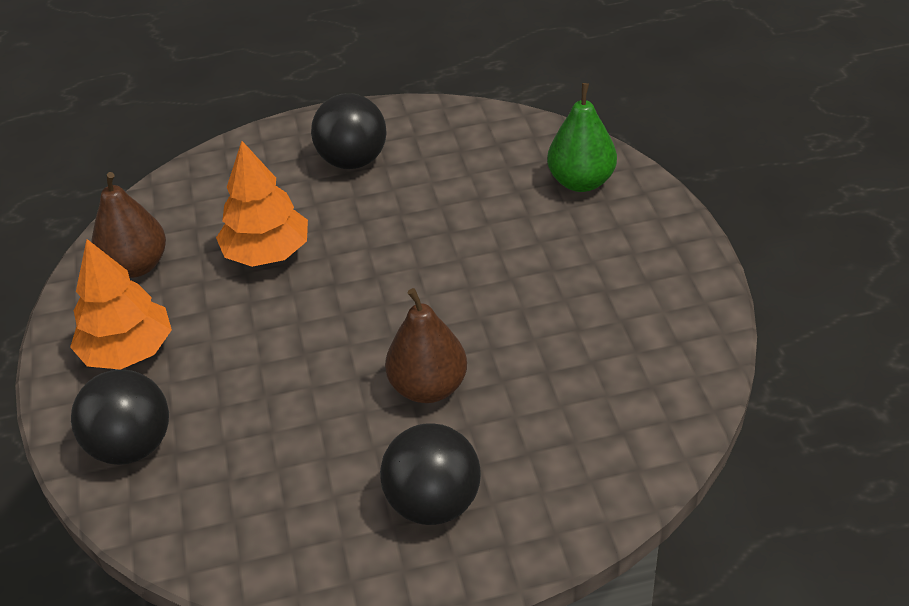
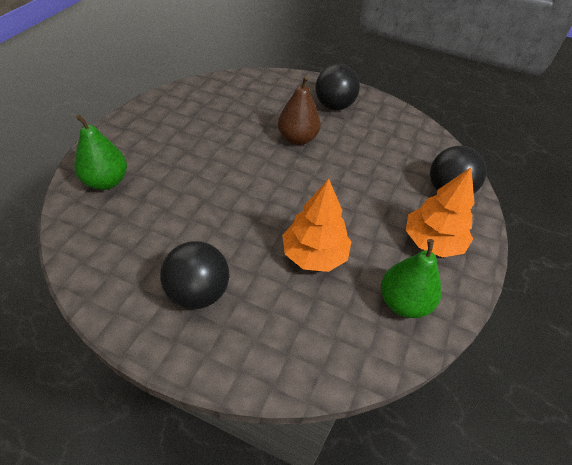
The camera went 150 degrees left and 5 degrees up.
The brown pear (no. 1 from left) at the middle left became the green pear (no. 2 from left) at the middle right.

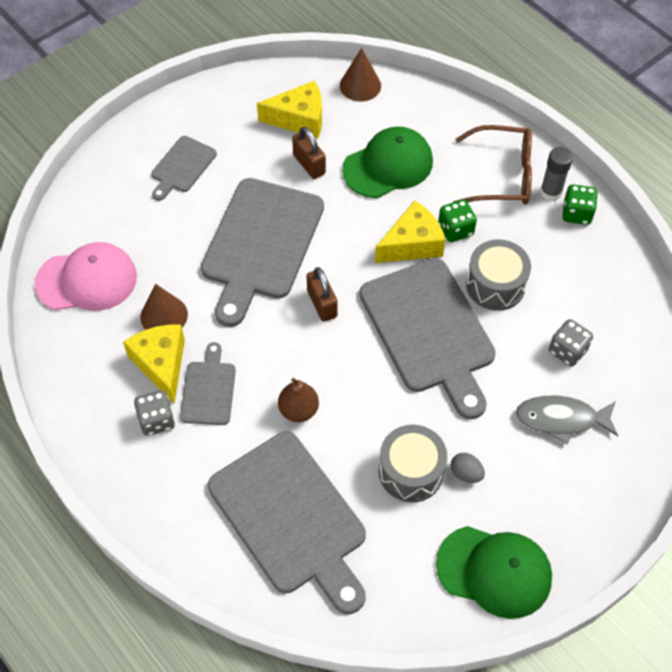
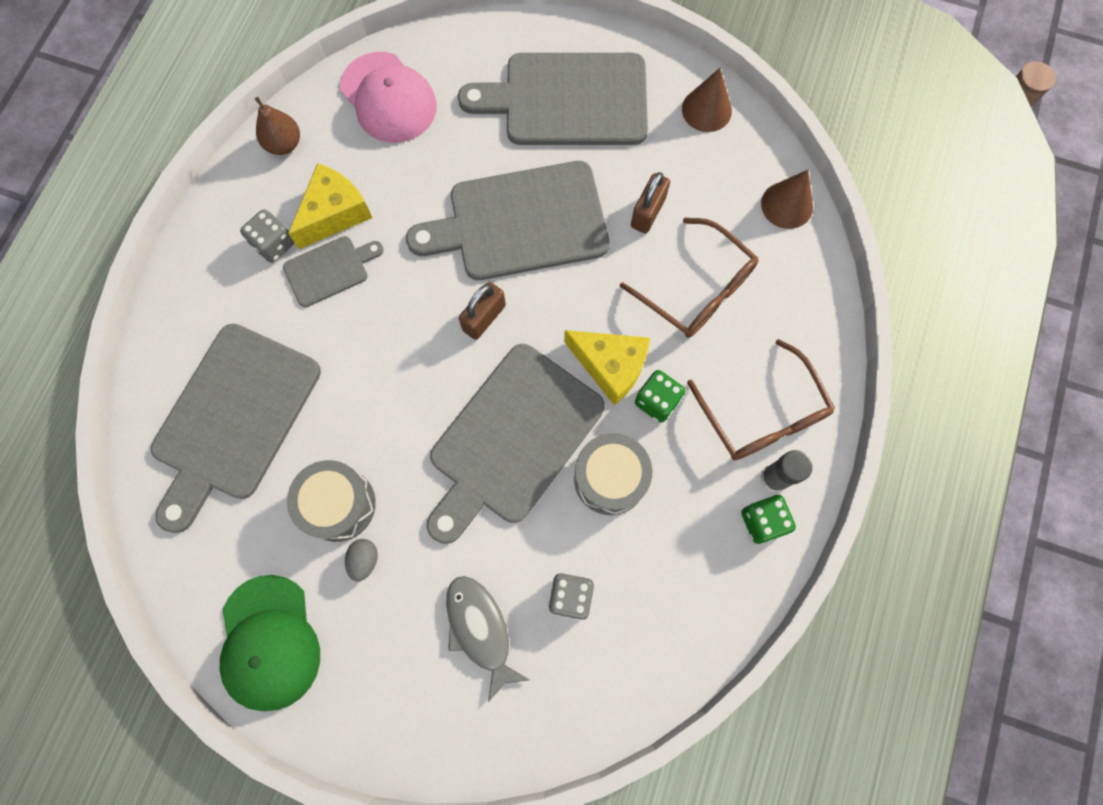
The camera went 60 degrees right and 15 degrees up.
The brown cone (no. 1 from left) moved from the middle left to the top centre.
The grey cutting board (no. 1 from left in the first image) at the top left changed to 2.03 times the size.
The yellow cheese (no. 2 from left) at the top centre disappeared.
The brown pear moved from the centre to the top left.
The green cap (no. 1 from left) at the top centre was replaced by the brown glasses (no. 1 from left) at the centre.

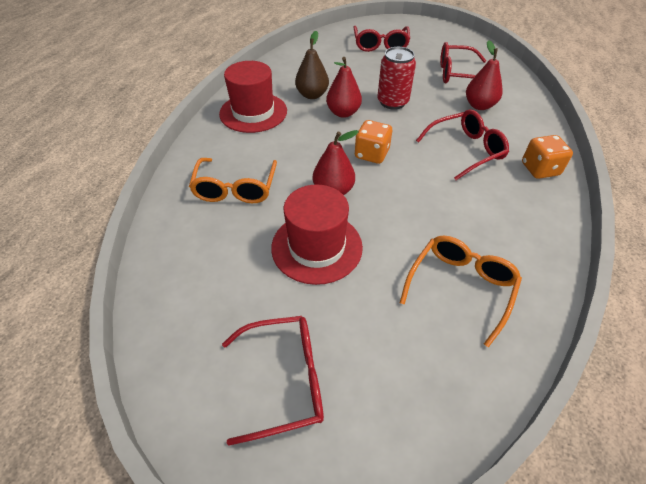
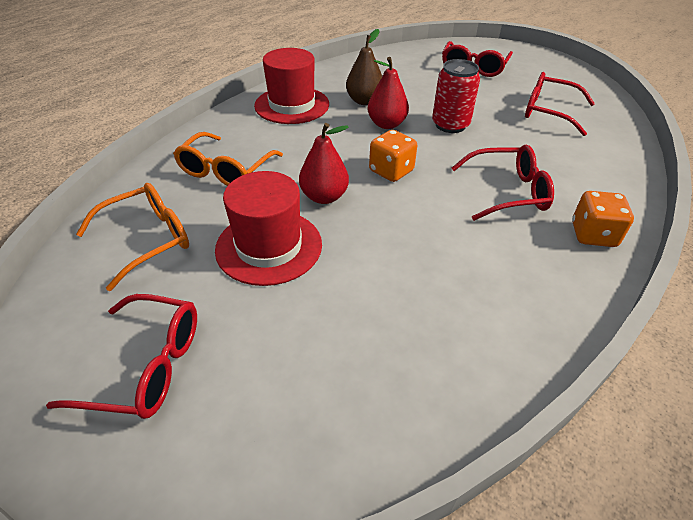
The camera went 20 degrees right and 5 degrees down.
The orange glasses (no. 2 from left in the first image) moved from the middle right to the middle left.
The red pear (no. 3 from left) at the top right disappeared.

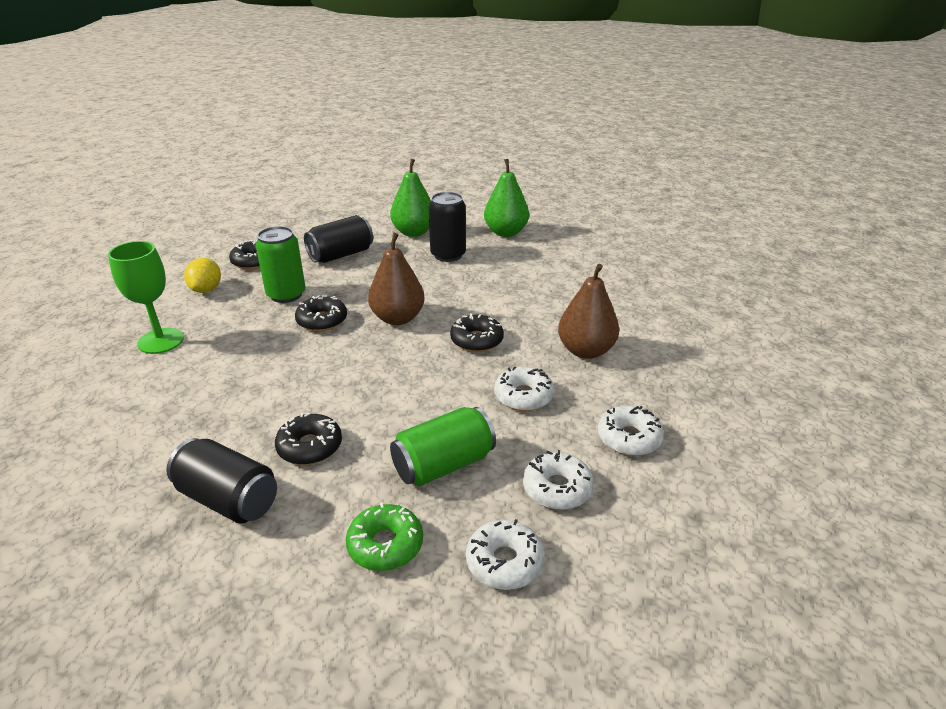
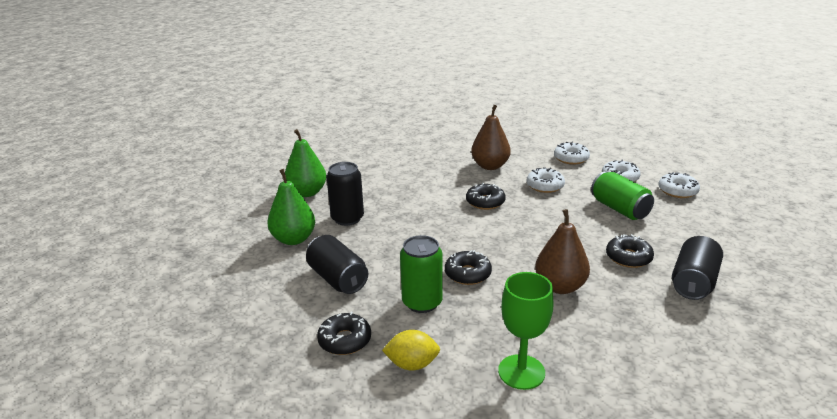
The camera went 90 degrees left and 5 degrees down.
The green donut at the bottom centre disappeared.
The brown pear (no. 1 from left in the first image) moved from the centre to the middle right.

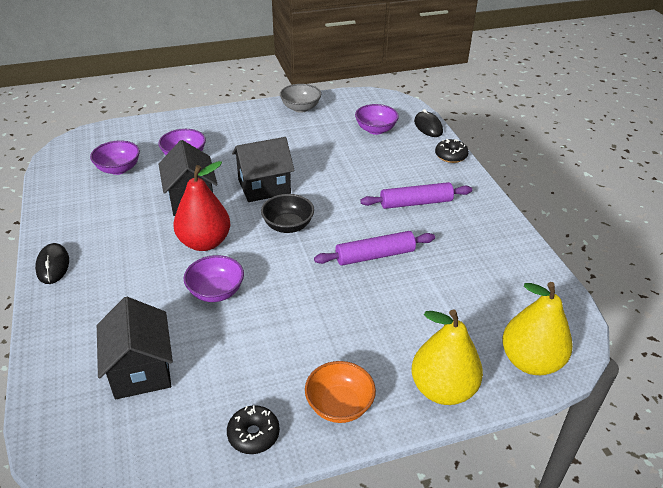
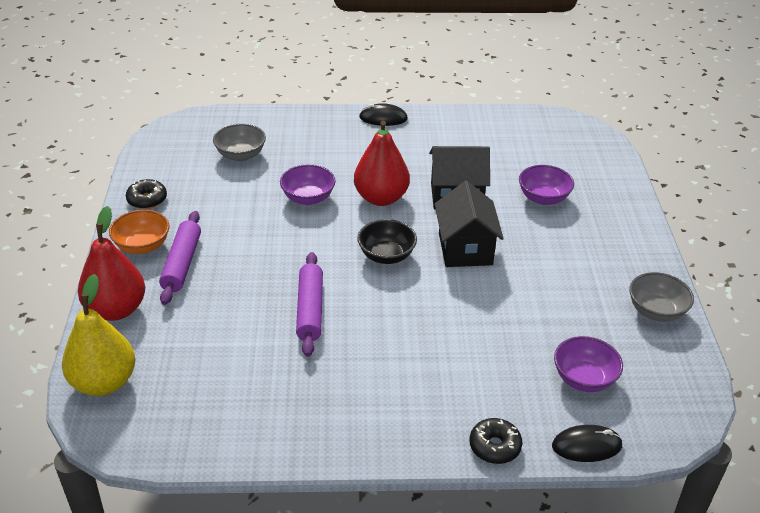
The camera went 105 degrees right and 0 degrees up.
The purple bowl (no. 1 from left) at the top left disappeared.
The black house (no. 1 from left) at the bottom left was replaced by the grey bowl (no. 1 from left) at the top left.
The purple rolling pin (no. 2 from left in the first image) moved from the centre to the middle left.
The yellow pear (no. 1 from left) at the bottom right became the red pear (no. 1 from left) at the middle left.

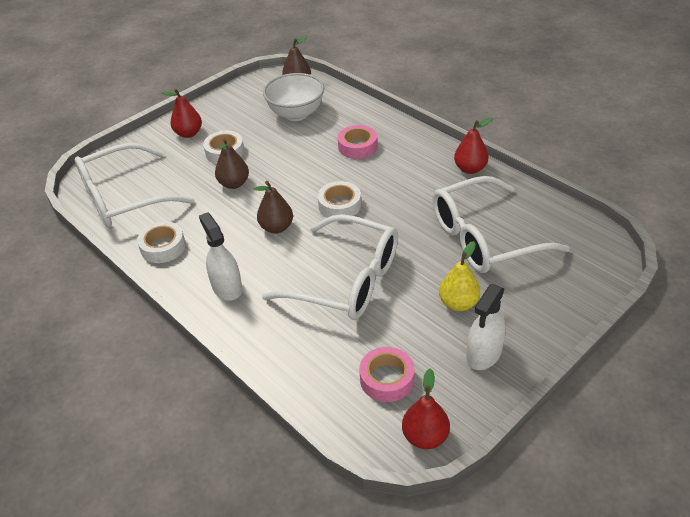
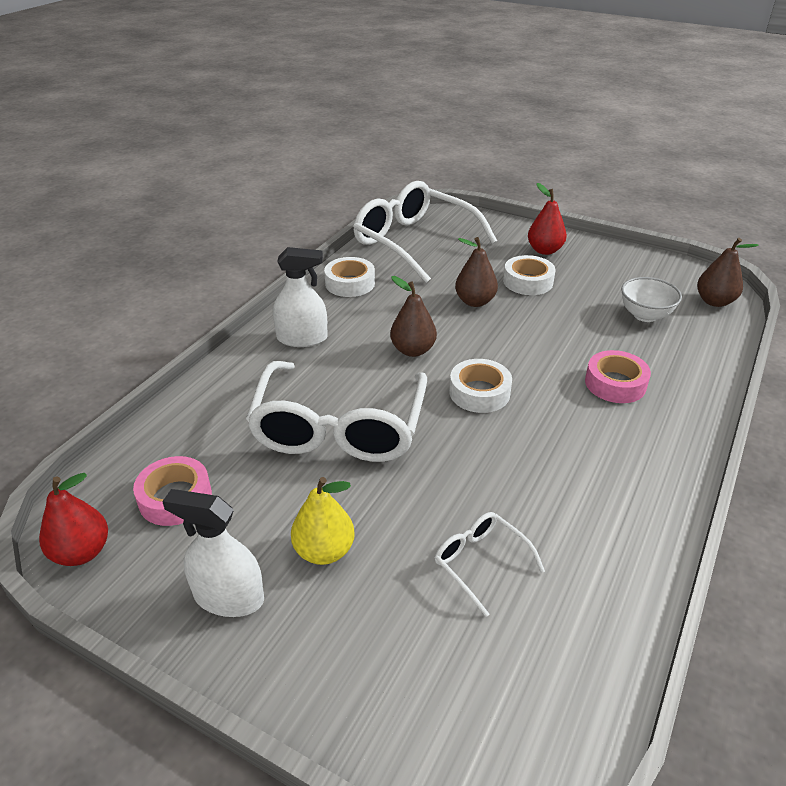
The camera went 70 degrees right and 5 degrees down.
The white spray bottle (no. 1 from left in the first image) at the middle left turned 45 degrees clockwise.
The white bowl at the top centre changed to 0.66 times the size.
The white glasses (no. 3 from left) at the middle right changed to 0.45 times the size.
The red pear (no. 3 from left) at the top right disappeared.

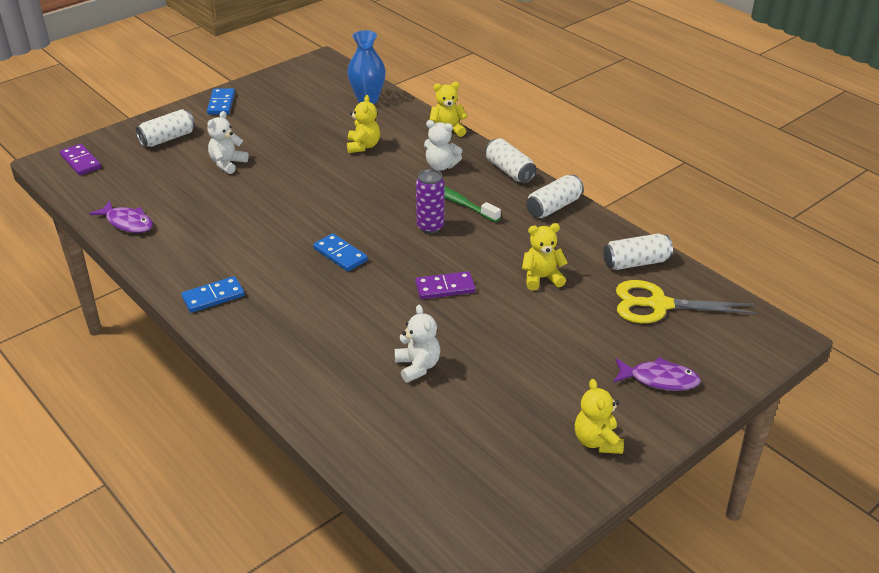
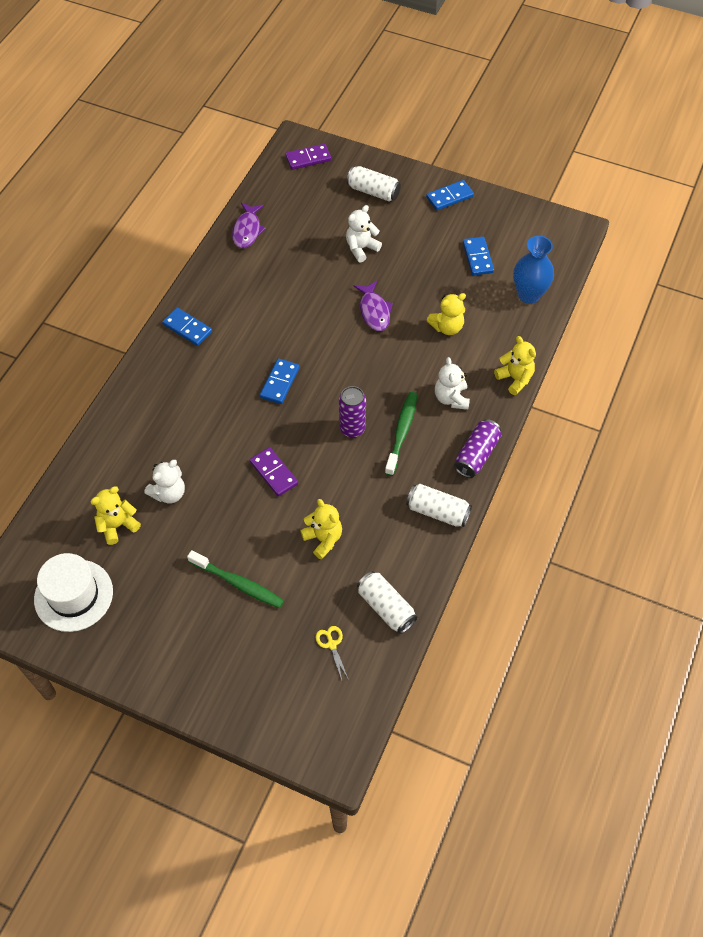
The camera went 65 degrees right and 20 degrees up.
The purple domino (no. 1 from left in the first image) at the top left turned 45 degrees clockwise.
The white teddy bear (no. 1 from left in the first image) at the top left turned 45 degrees counterclockwise.
The white can (no. 2 from left) at the top centre became the purple can (no. 2 from left) at the middle right.
The yellow teddy bear (no. 4 from left in the first image) moved from the bottom right to the middle left.
The purple fish (no. 2 from left) moved from the middle right to the top centre.
The yellow scissors at the middle right changed to 0.44 times the size.
The white hat at the middle left appeared.
The green toothbrush (no. 1 from left) at the centre appeared.
The blue domino (no. 4 from left) at the top right appeared.

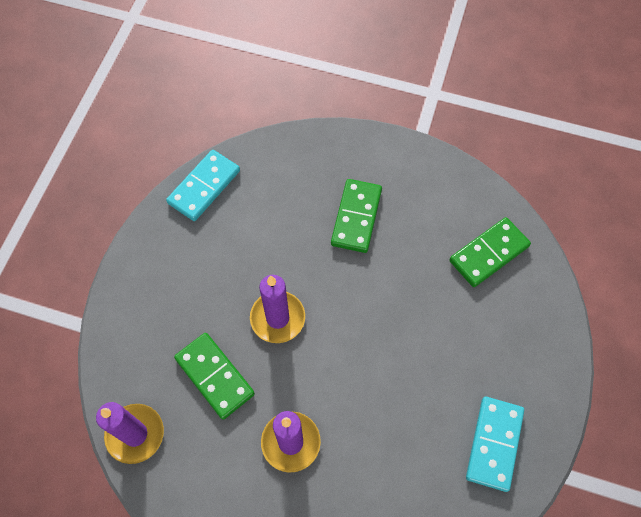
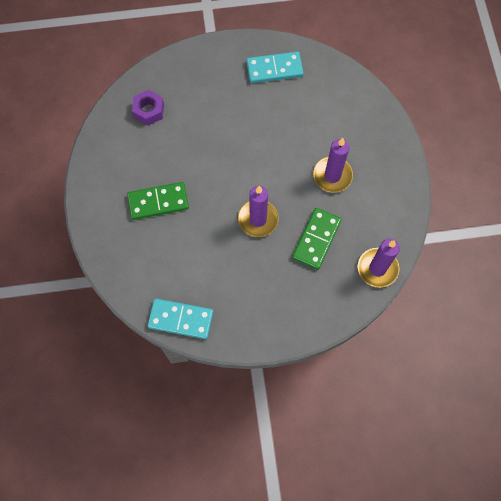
The camera went 115 degrees left and 5 degrees up.
The green domino (no. 3 from left) at the middle right was replaced by the purple nut at the top left.

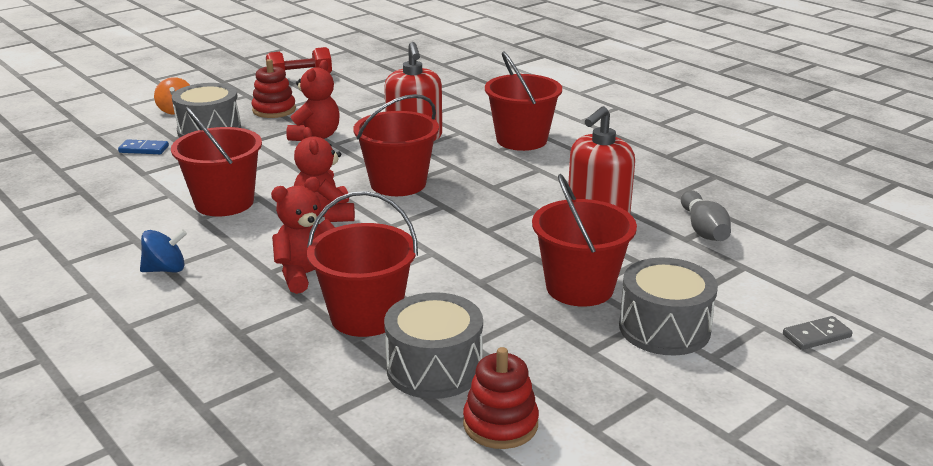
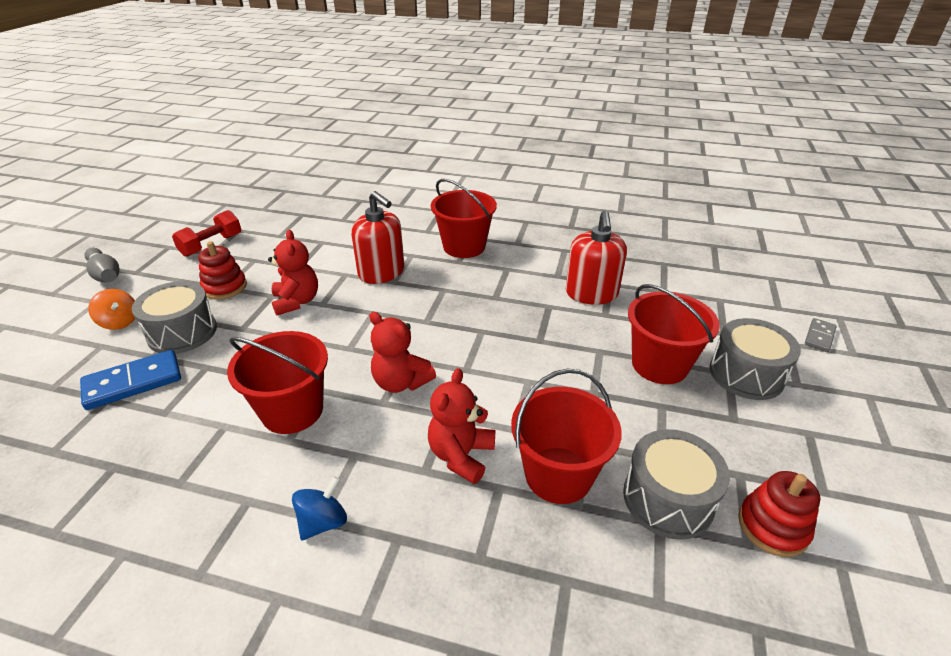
The camera went 35 degrees left and 10 degrees up.
The blue domino at the top left changed to 1.77 times the size.
The red bucket (no. 3 from left) at the top centre disappeared.
The grey bowling pin moved from the middle right to the middle left.

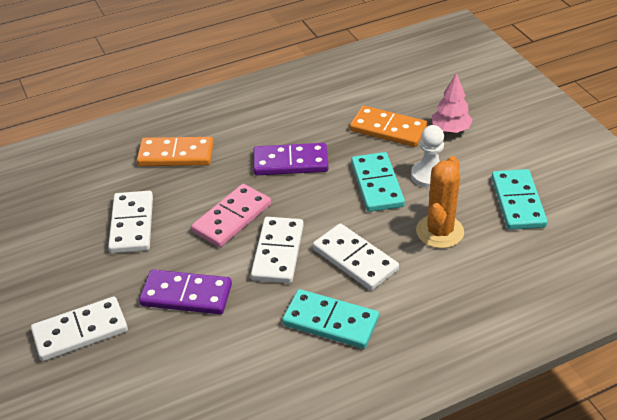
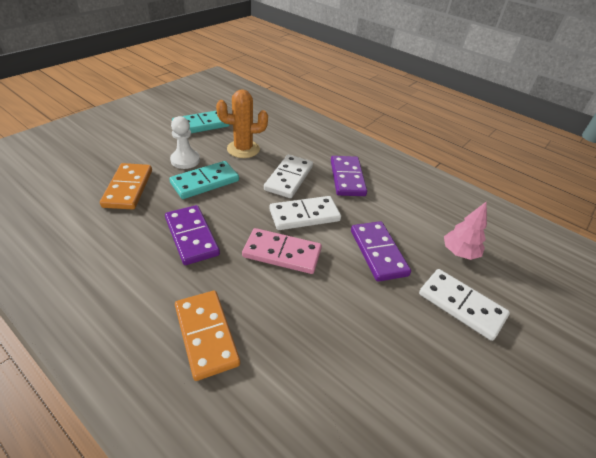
The camera went 120 degrees left and 0 degrees up.
The white domino (no. 2 from left) at the middle left disappeared.
The turquoise domino (no. 1 from left) at the bottom centre became the purple domino (no. 2 from left) at the centre.
The pink tree moved from the top right to the middle right.

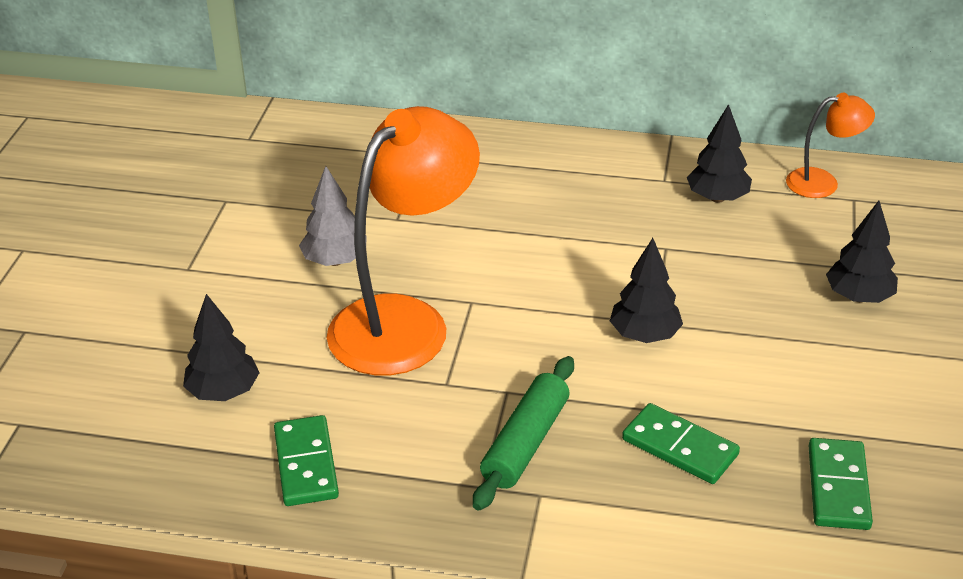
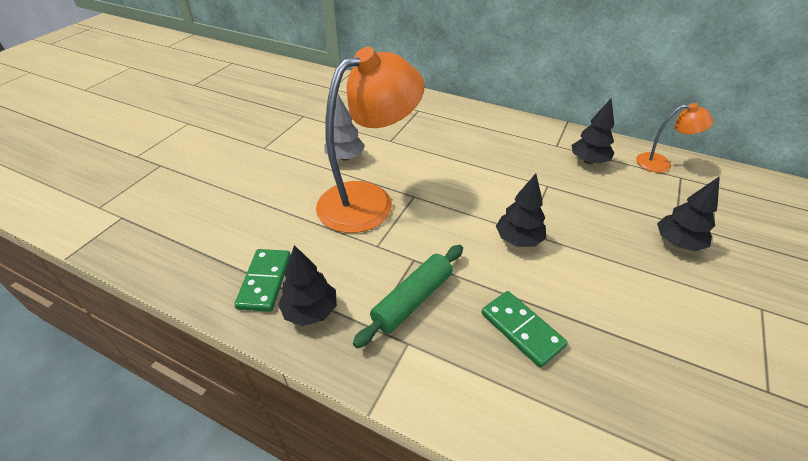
The camera went 15 degrees right and 5 degrees up.
The black tree (no. 1 from left) moved from the middle left to the centre.
The green domino (no. 3 from left) at the bottom right disappeared.

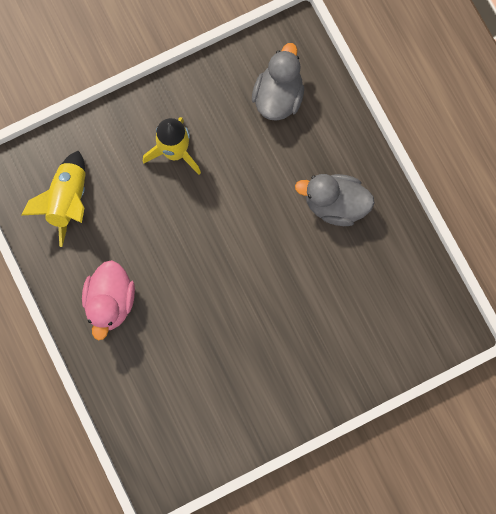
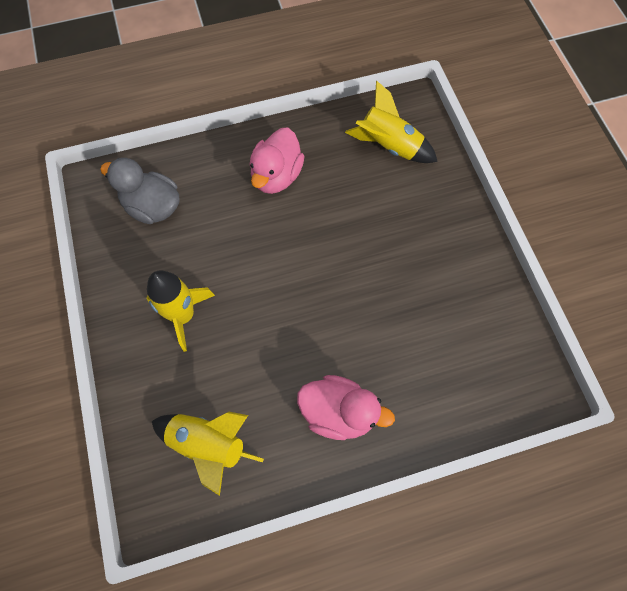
The camera went 80 degrees left and 10 degrees down.
The grey duck (no. 2 from left) at the middle right became the pink duck (no. 1 from left) at the top centre.
The yellow rocket (no. 3 from left) at the top centre appeared.

